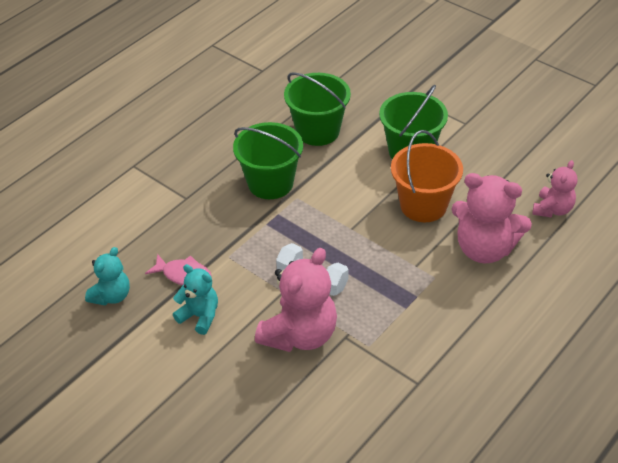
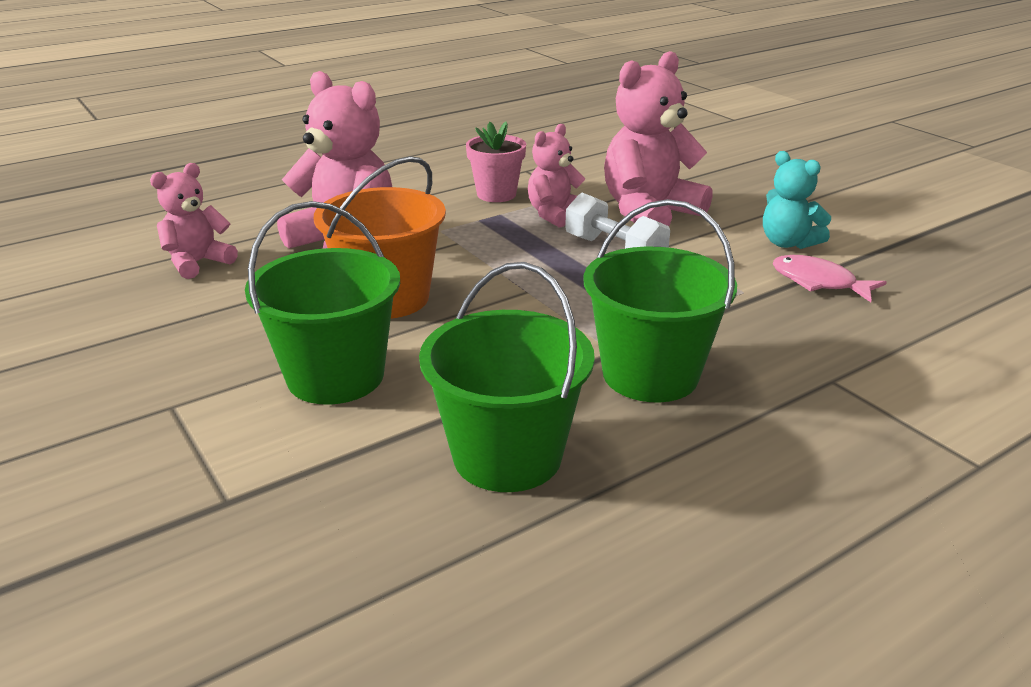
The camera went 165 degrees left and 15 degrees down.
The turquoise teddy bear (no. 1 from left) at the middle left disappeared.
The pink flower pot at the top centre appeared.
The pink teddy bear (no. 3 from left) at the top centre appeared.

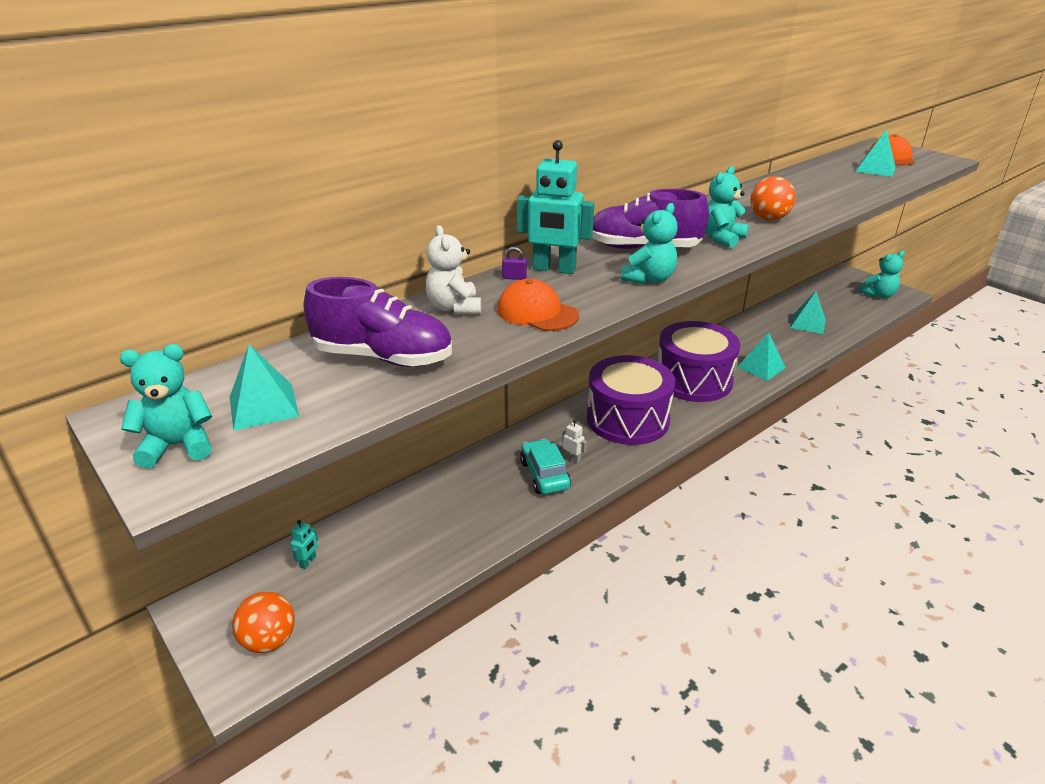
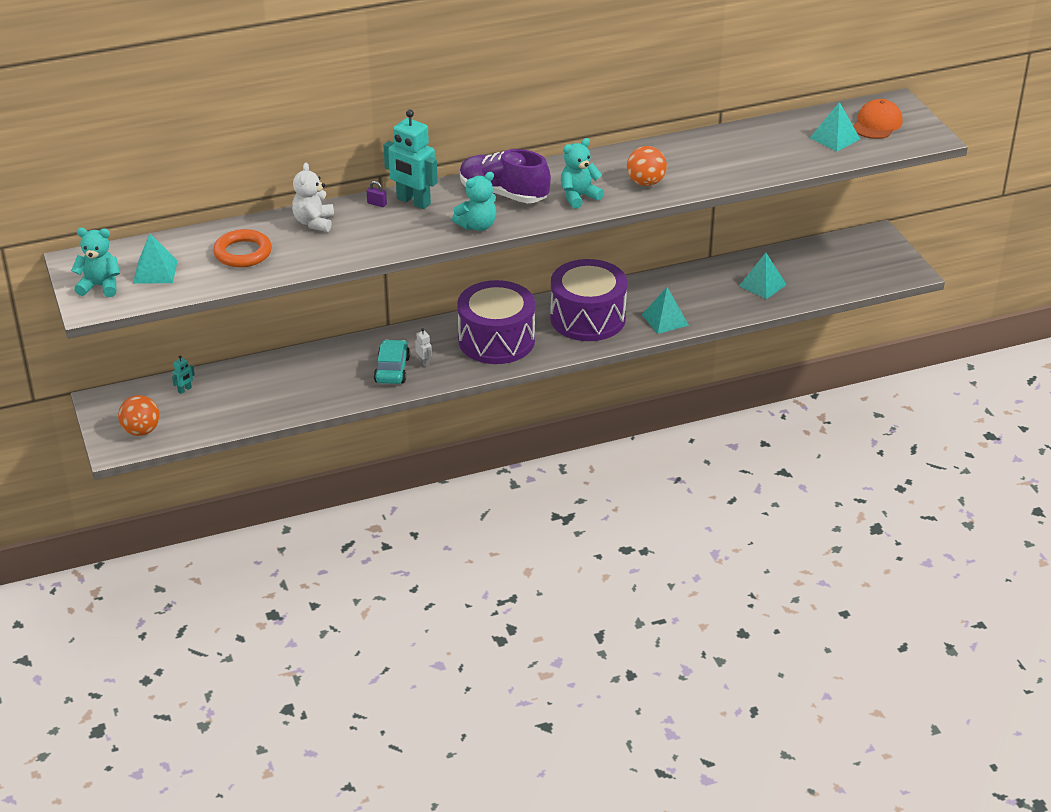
The camera went 20 degrees right and 5 degrees up.
The purple shoe (no. 1 from left) at the centre was replaced by the orange ring at the top left.
The orange cap (no. 1 from left) at the centre disappeared.
The turquoise teddy bear (no. 4 from left) at the middle right disappeared.

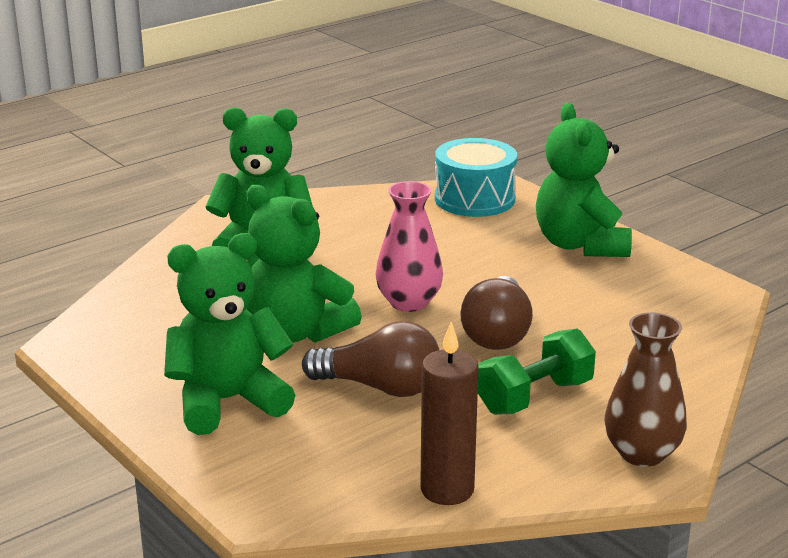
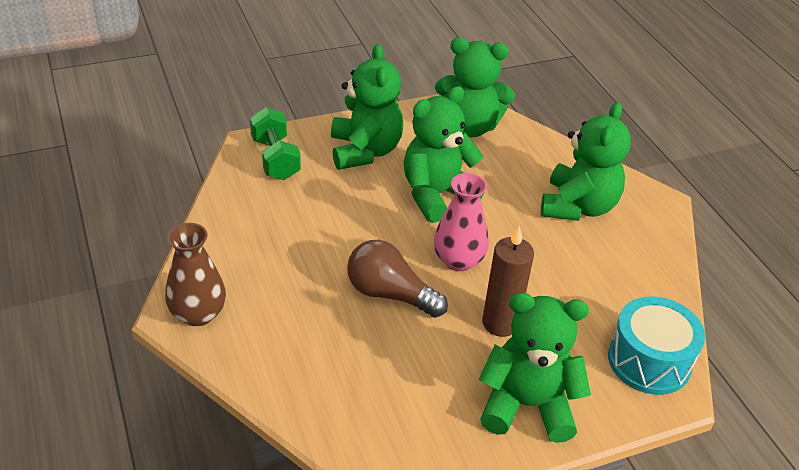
The camera went 105 degrees right and 15 degrees up.
The brown light bulb (no. 1 from left) at the centre disappeared.
The brown candle moved from the bottom centre to the centre.
The green dumbbell moved from the bottom right to the top centre.
The green teddy bear (no. 3 from left) at the top centre appeared.

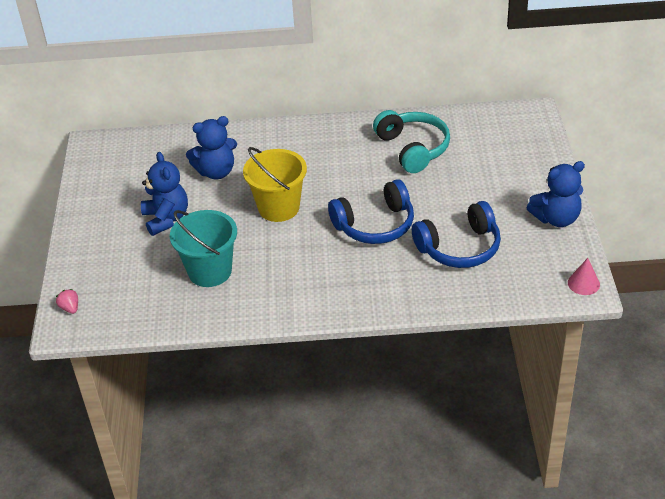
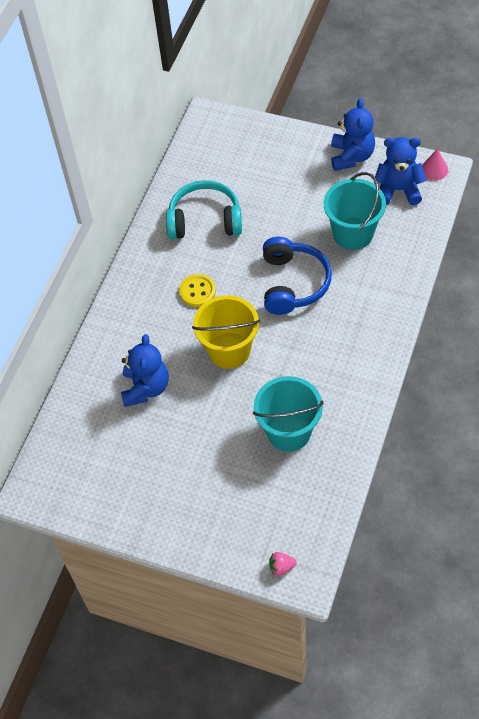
The camera went 65 degrees left and 15 degrees up.
The blue teddy bear (no. 1 from left in the first image) moved from the middle left to the top right.
The blue headphones (no. 2 from left) at the middle right was replaced by the turquoise bucket (no. 2 from left) at the top right.
The yellow button at the centre appeared.

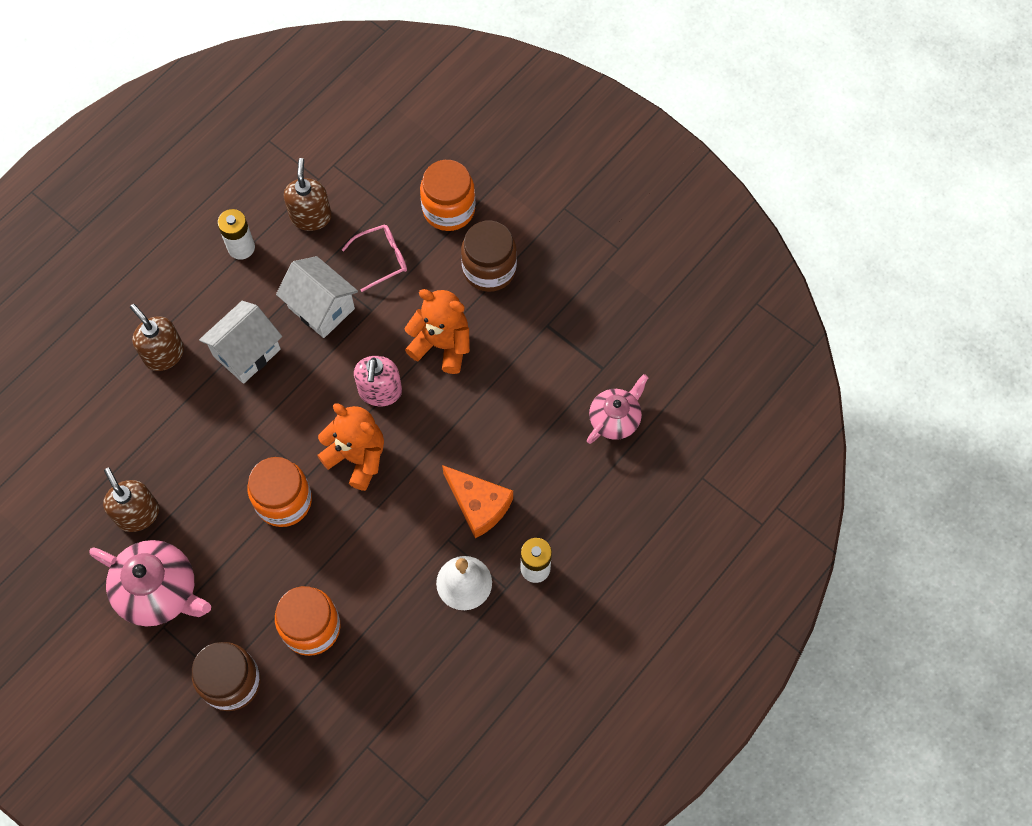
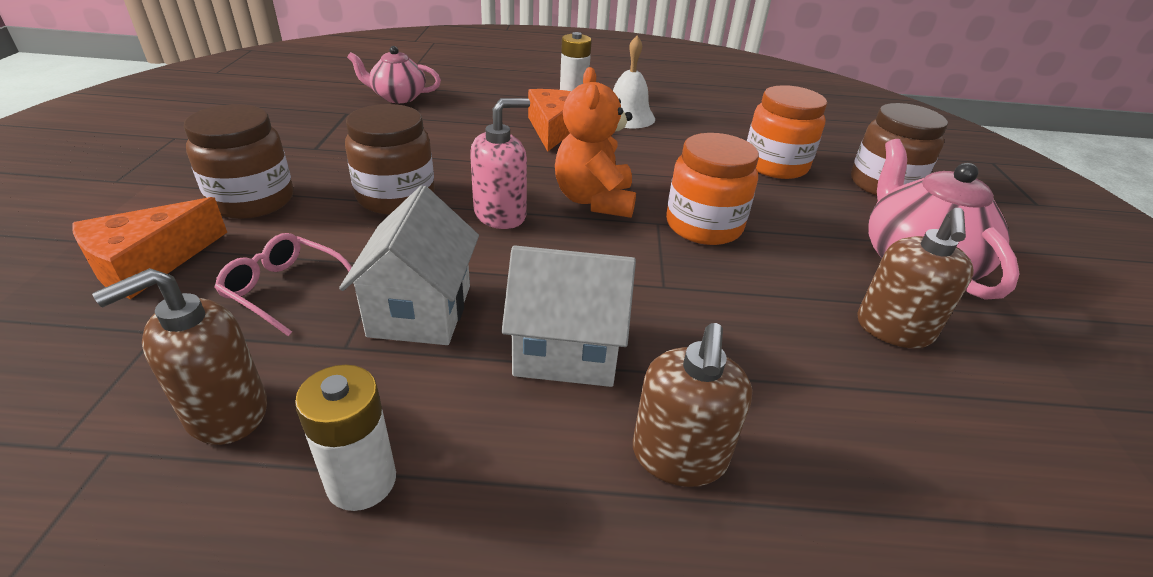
The camera went 130 degrees left and 30 degrees down.
The orange teddy bear (no. 2 from left) at the centre was replaced by the brown jar (no. 2 from left) at the top centre.
The orange jar (no. 3 from left) at the top centre was replaced by the orange cheese (no. 1 from left) at the middle left.

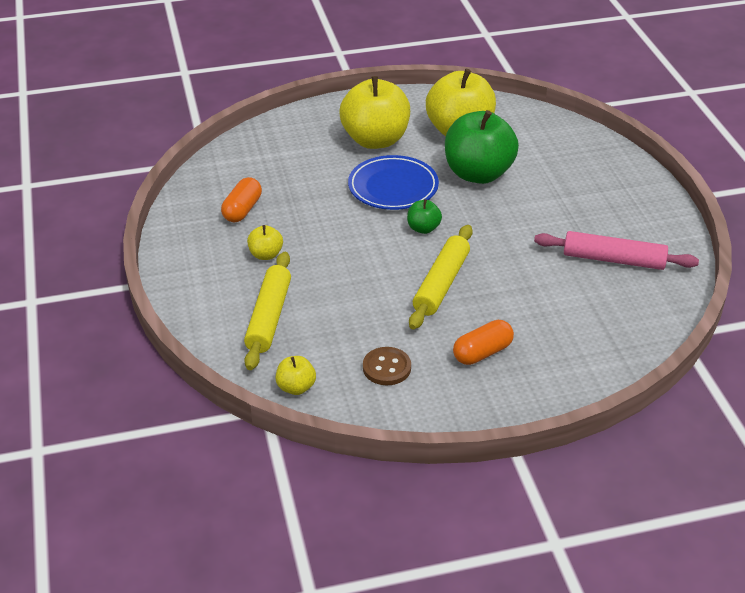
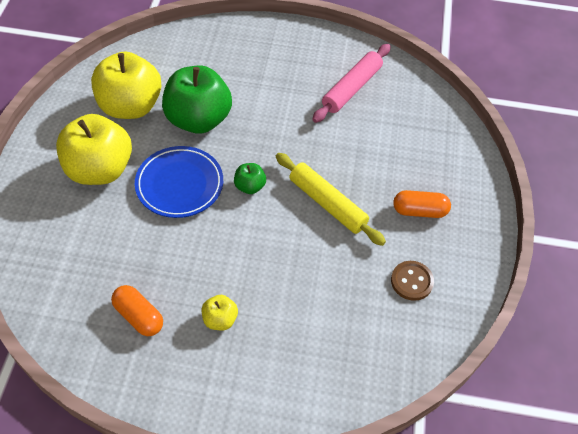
The camera went 70 degrees left and 15 degrees up.
The yellow rolling pin (no. 1 from left) at the centre disappeared.
The yellow apple (no. 2 from left) at the centre disappeared.
The orange capsule (no. 2 from left) at the centre turned 75 degrees counterclockwise.

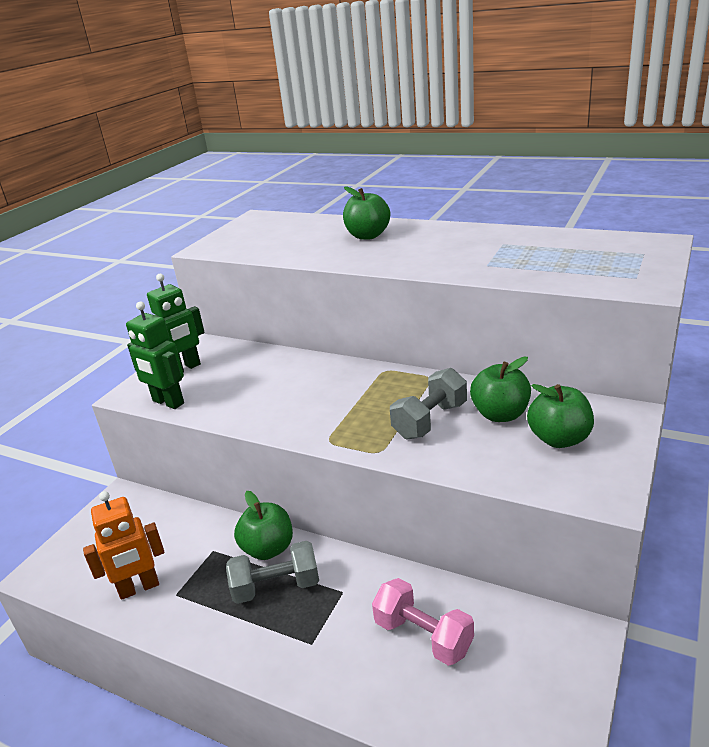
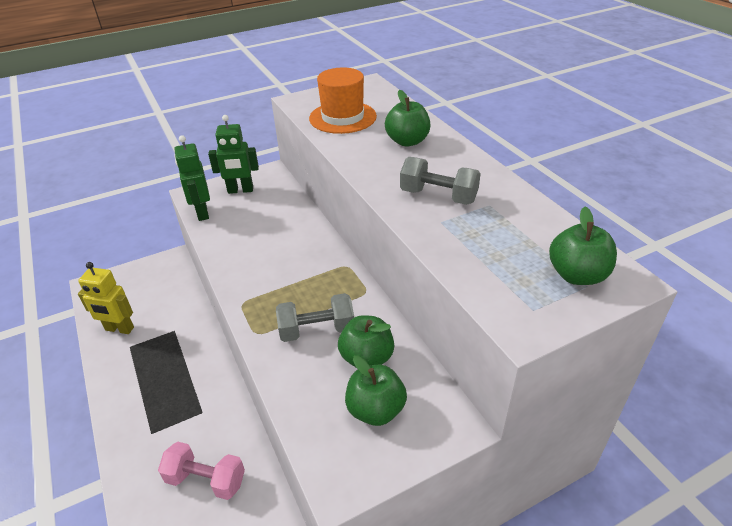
The camera went 35 degrees right and 10 degrees up.
The orange robot at the bottom left became the yellow robot at the middle left.
The grey dumbbell (no. 1 from left in the first image) moved from the bottom centre to the centre.
The green apple (no. 1 from left in the first image) moved from the bottom centre to the middle right.
The pink dumbbell at the bottom centre turned 60 degrees counterclockwise.
The orange hat at the top centre appeared.

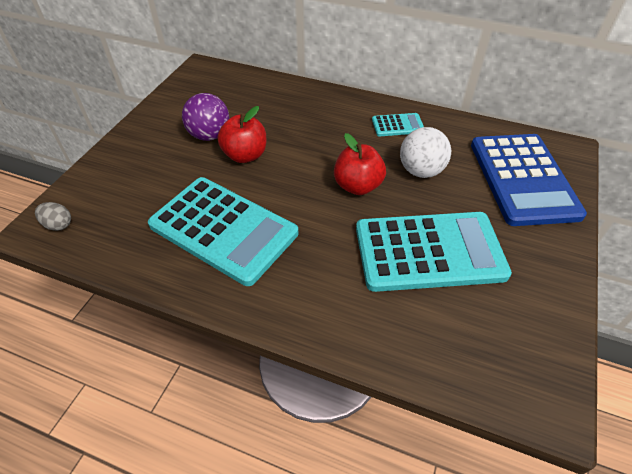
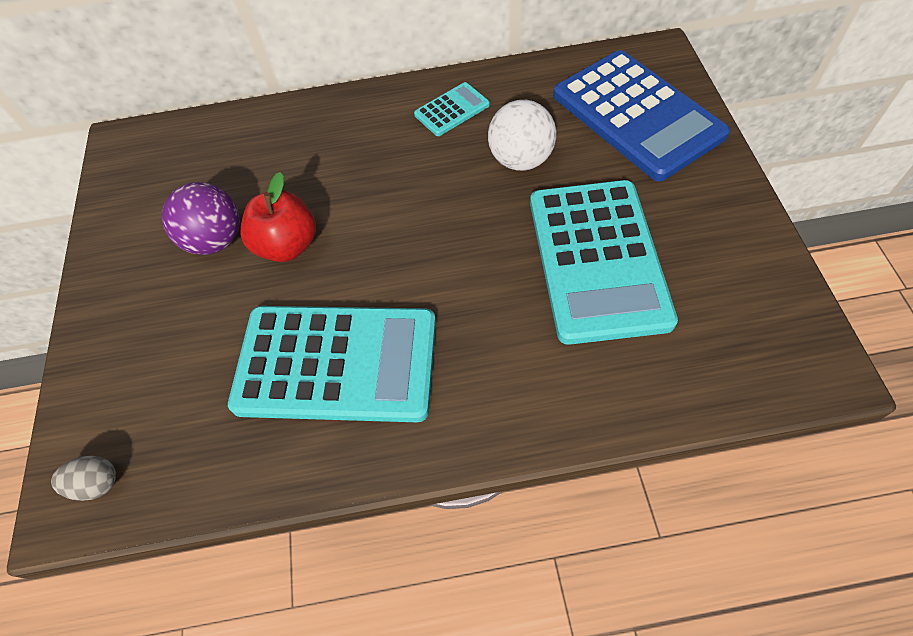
The camera went 25 degrees left and 10 degrees up.
The red apple (no. 2 from left) at the centre disappeared.
The turquoise calculator (no. 3 from left) at the middle right turned 120 degrees clockwise.

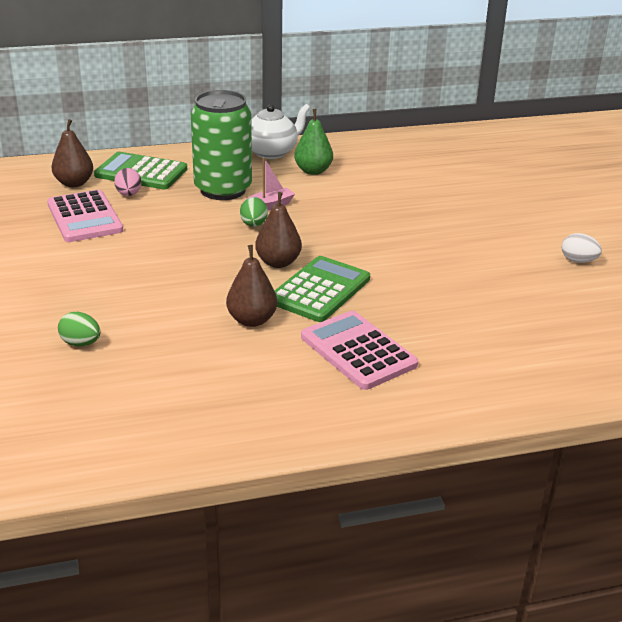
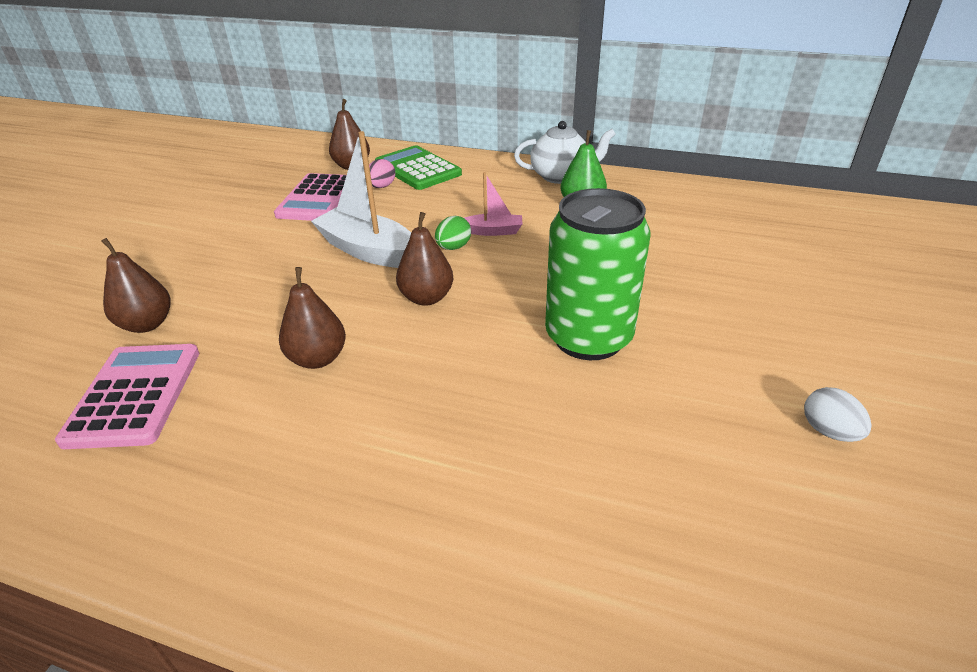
The camera went 35 degrees right and 5 degrees up.
The green egg (no. 1 from left) at the middle left was replaced by the brown pear (no. 1 from left) at the middle left.
The green can moved from the top centre to the centre.
The green calculator (no. 2 from left) at the centre disappeared.
The pink calculator (no. 2 from left in the first image) moved from the centre to the middle left.
The white boat at the top centre appeared.

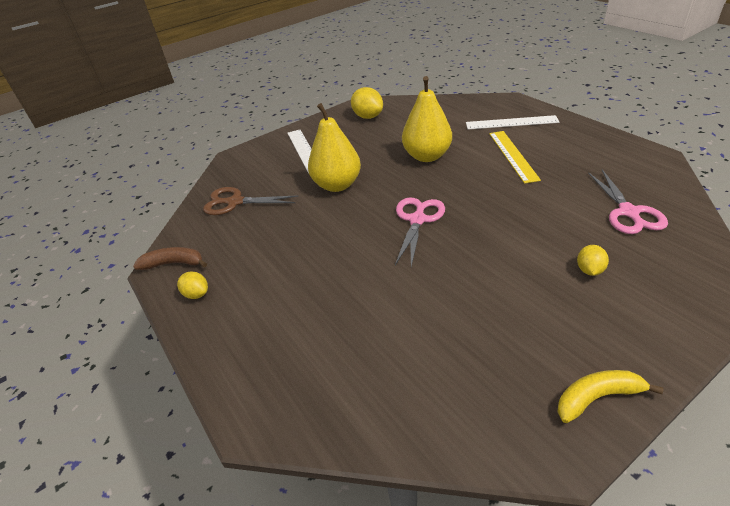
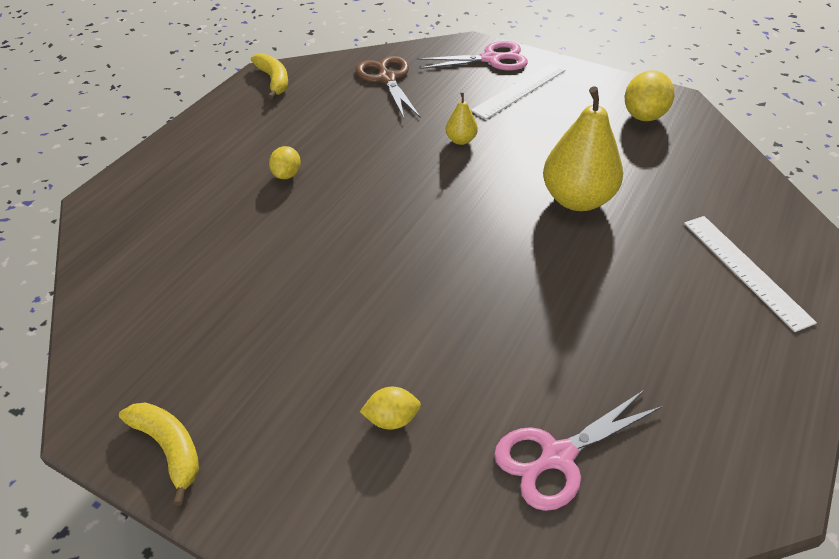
The camera went 60 degrees right and 5 degrees up.
The brown banana at the middle left became the yellow banana (no. 2 from left) at the top left.
The yellow lemon (no. 1 from left) moved from the middle left to the top centre.
The yellow pear (no. 1 from left) at the top centre changed to 0.46 times the size.
The pink scissors (no. 1 from left) moved from the centre to the top centre.
The yellow ruler at the top right disappeared.

